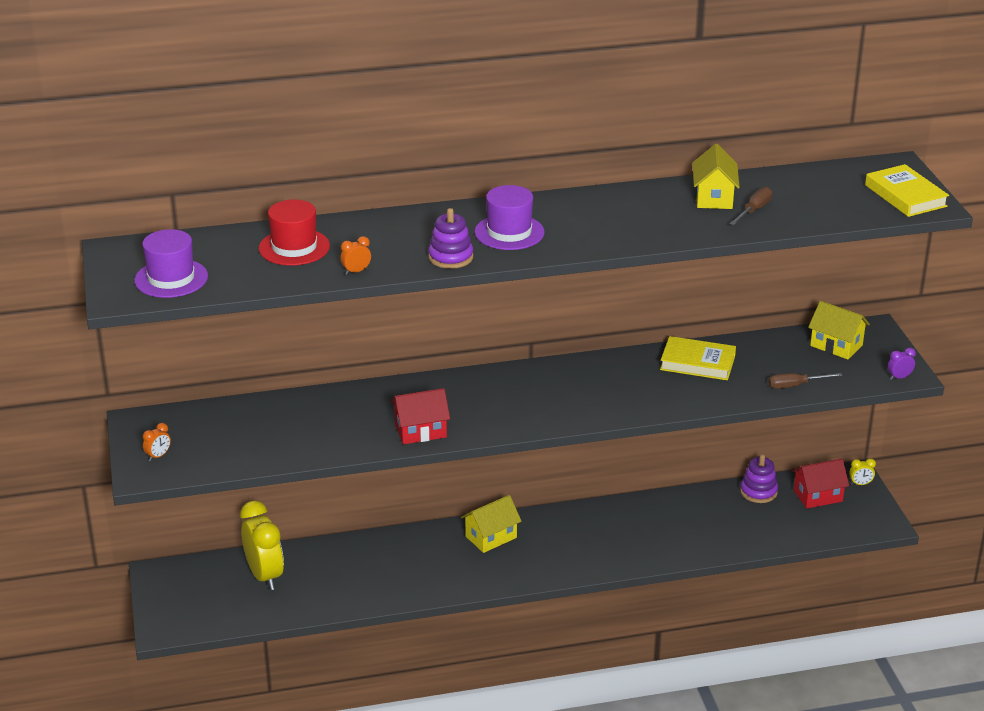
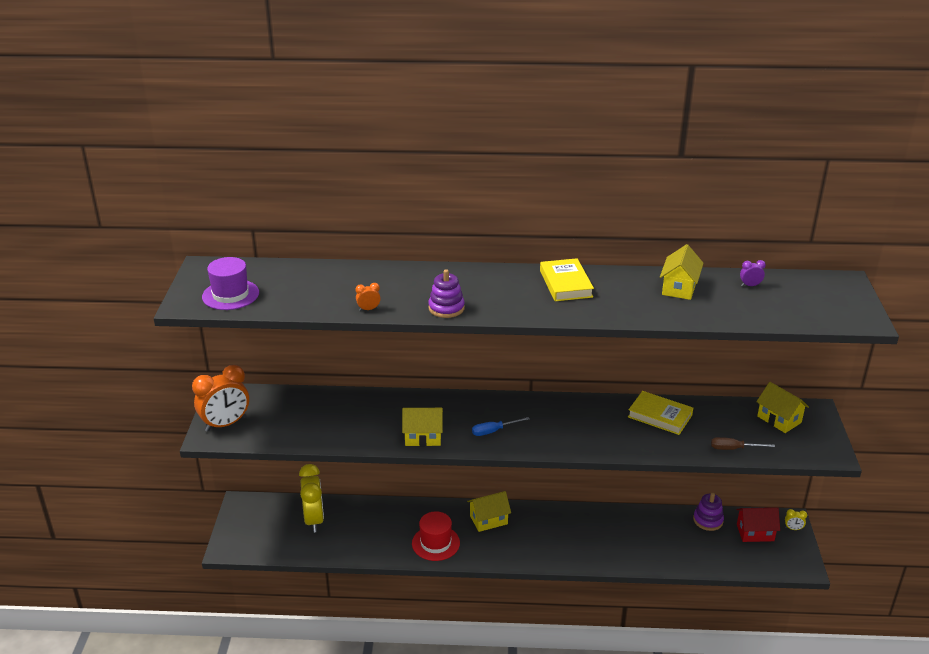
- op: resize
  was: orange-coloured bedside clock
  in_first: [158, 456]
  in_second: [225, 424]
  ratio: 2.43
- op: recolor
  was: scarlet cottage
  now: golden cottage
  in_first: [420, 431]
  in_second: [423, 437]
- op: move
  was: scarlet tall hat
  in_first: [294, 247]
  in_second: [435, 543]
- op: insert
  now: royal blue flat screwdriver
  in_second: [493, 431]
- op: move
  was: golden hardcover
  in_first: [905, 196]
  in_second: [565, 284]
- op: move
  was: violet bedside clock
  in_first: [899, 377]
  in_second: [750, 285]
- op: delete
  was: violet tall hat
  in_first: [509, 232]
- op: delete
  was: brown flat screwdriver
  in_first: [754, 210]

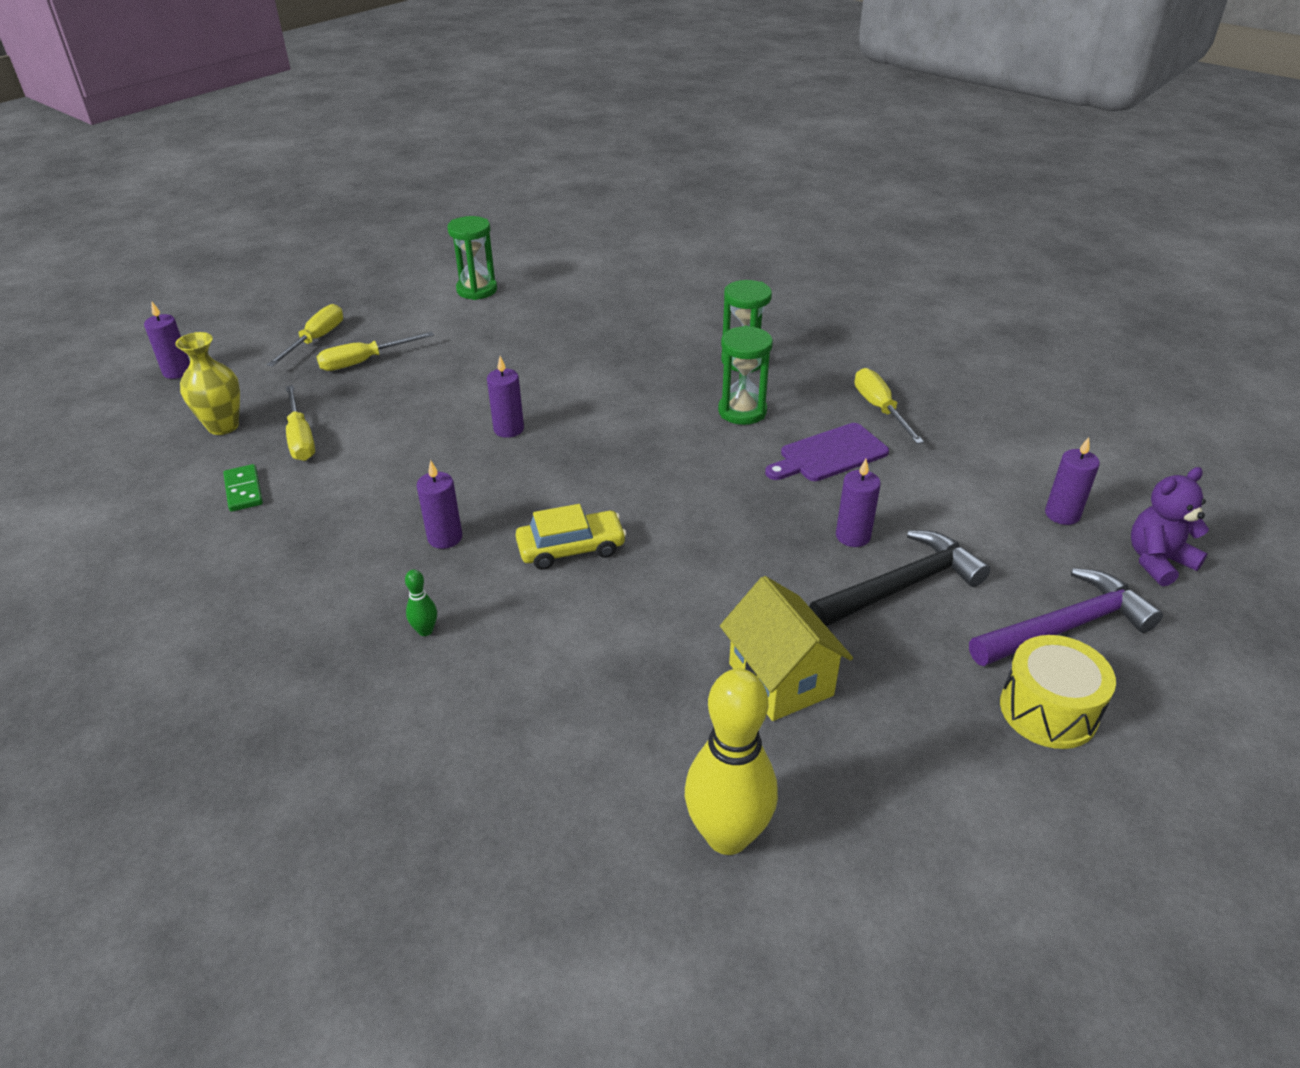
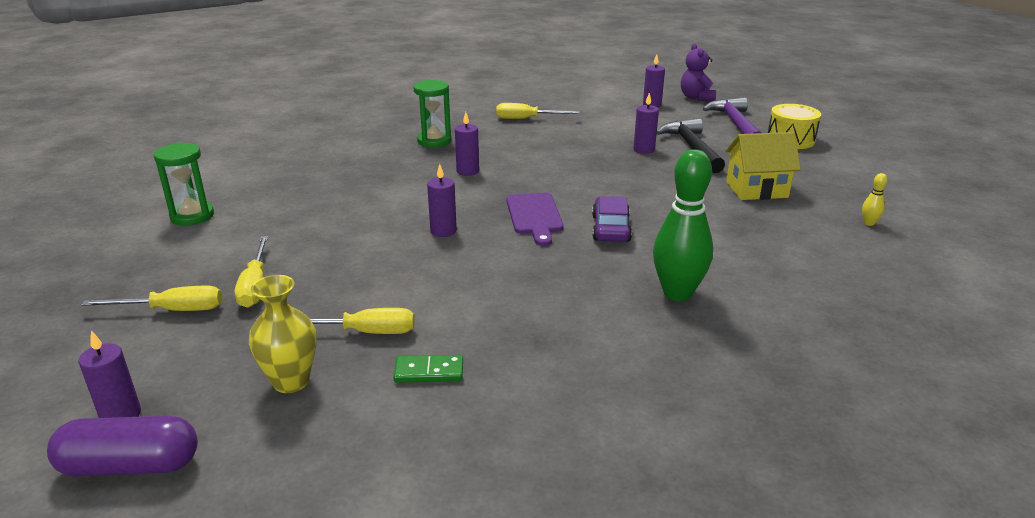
- op: insert
  now: violet pill
  in_second: [131, 465]
- op: rotate
  was: golden flat screwdriver
  in_first: [316, 340]
  in_second: [172, 310]
  clockwise: 135
- op: move
  was: violet candle
  in_first: [445, 538]
  in_second: [467, 171]
- op: move
  was: violet chopping board
  in_first: [829, 454]
  in_second: [535, 216]
- op: recolor
  was: golden car
  now: violet car
  in_first: [571, 548]
  in_second: [611, 228]
- op: resize
  was: emerald skittle
  in_first: [425, 630]
  in_second: [677, 293]
  ratio: 2.42
- op: resize
  was: golden skittle
  in_first: [727, 835]
  in_second: [869, 223]
  ratio: 0.41
- op: delete
  was: emerald sandglass
  in_first: [742, 411]

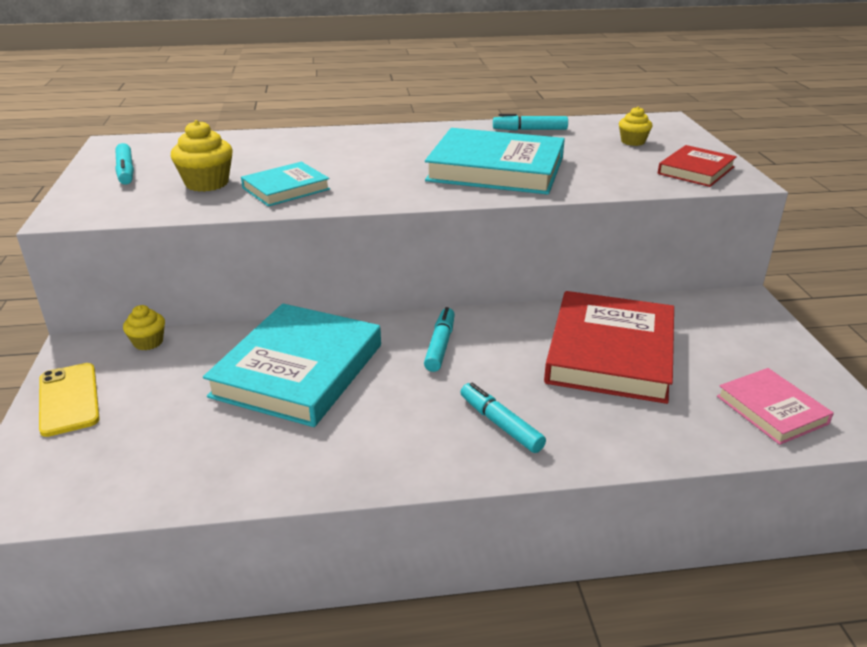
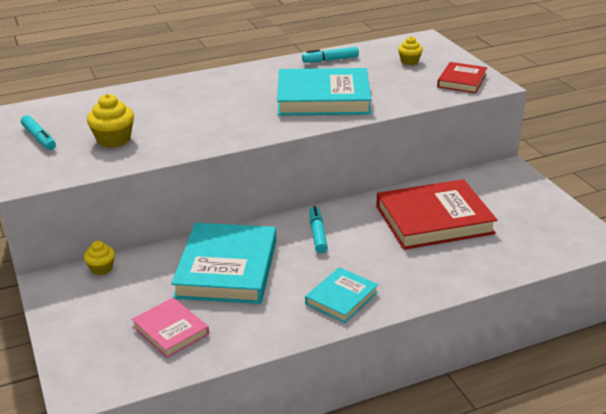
- op: move
  was: rose-pink hardcover
  in_first: [771, 410]
  in_second: [170, 330]
- op: move
  was: aqua hardcover
  in_first: [286, 188]
  in_second: [341, 298]
- op: rotate
  was: scarlet hardcover
  in_first: [610, 353]
  in_second: [434, 220]
  clockwise: 75
- op: delete
  was: golden smartphone
  in_first: [69, 399]
- op: delete
  was: aqua marker
  in_first: [500, 424]

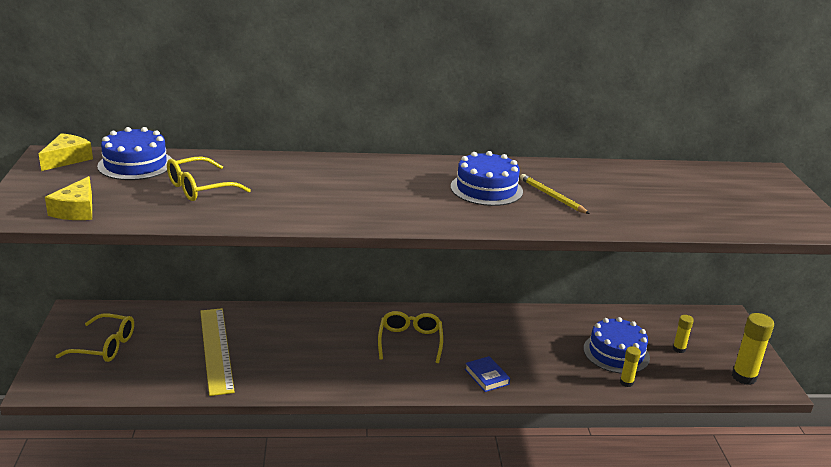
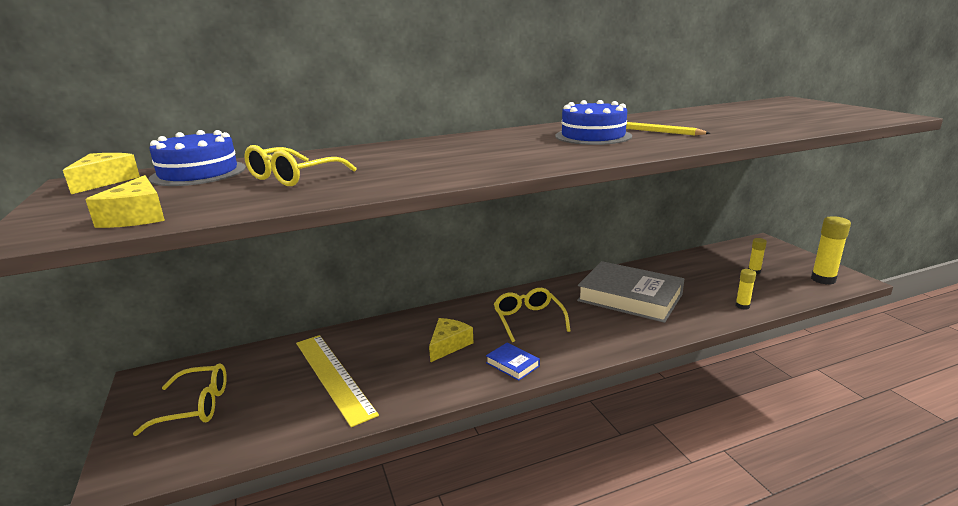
- op: insert
  now: golden piece of cheese
  in_second: [449, 345]
- op: move
  was: royal blue hardcover
  in_first: [487, 377]
  in_second: [512, 364]
- op: insert
  now: ash-grey hardcover
  in_second: [630, 297]
- op: delete
  was: royal blue gateau
  in_first: [616, 353]

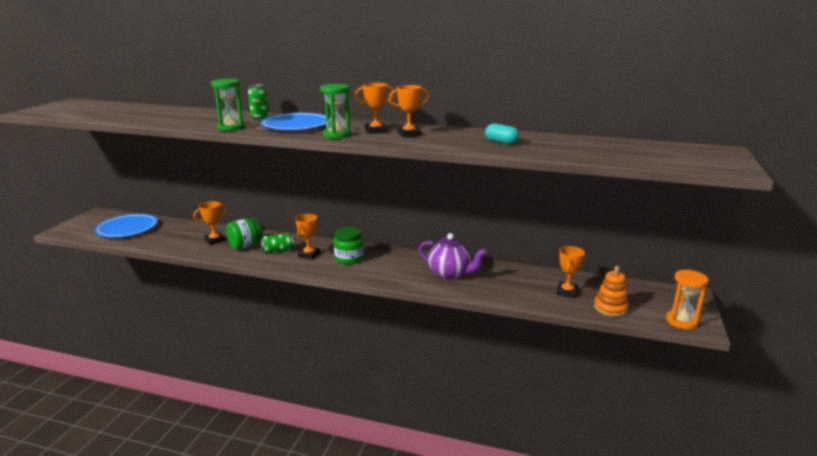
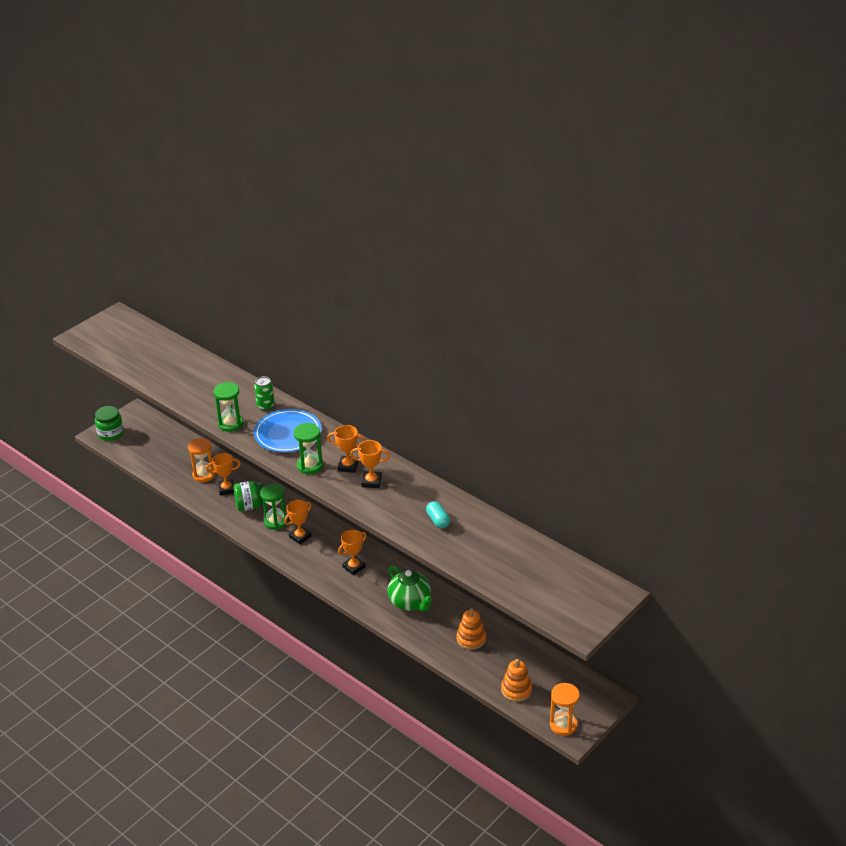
- op: move
  was: emerald jam jar
  in_first: [349, 258]
  in_second: [111, 433]
- op: insert
  now: orange-coloured sandglass
  in_second: [204, 475]
- op: replace
  was: emerald tin
  now: emerald sandglass
  in_first: [277, 250]
  in_second: [275, 521]
- op: move
  was: orange-coloured award cup
  in_first: [567, 292]
  in_second: [354, 567]
- op: recolor
  was: violet china teapot
  now: emerald china teapot
  in_first: [450, 274]
  in_second: [410, 602]
- op: insert
  now: orange-coloured stacking toy
  in_second: [471, 639]
- op: delete
  was: royal blue flat dish
  in_first: [127, 228]

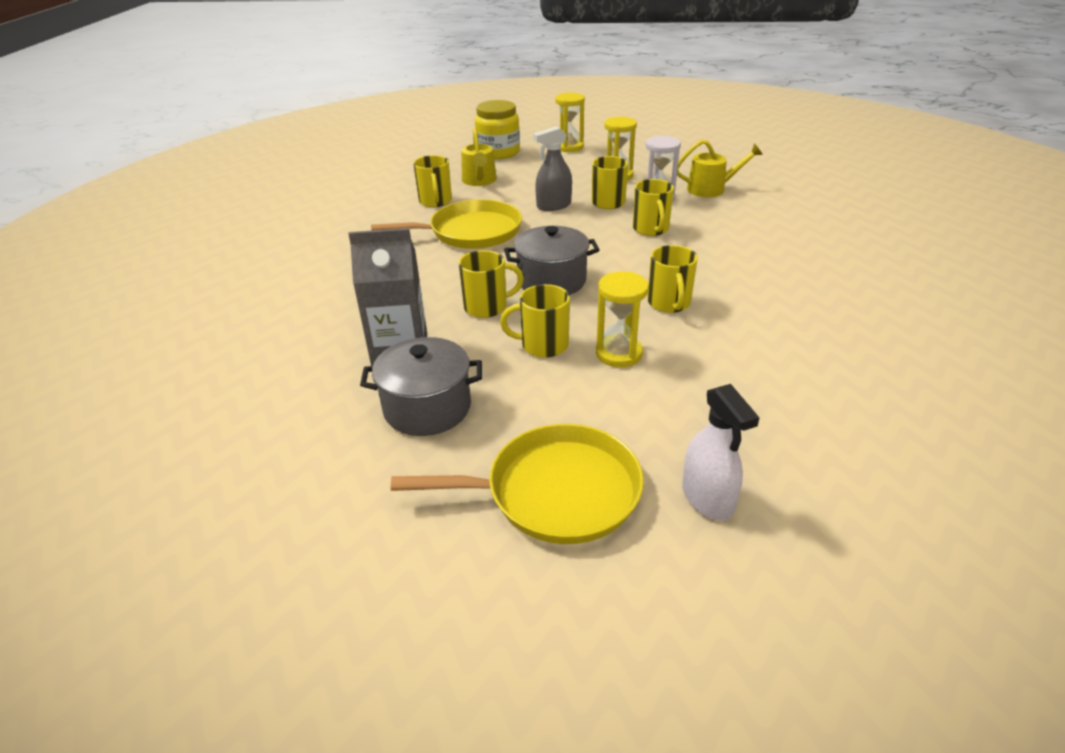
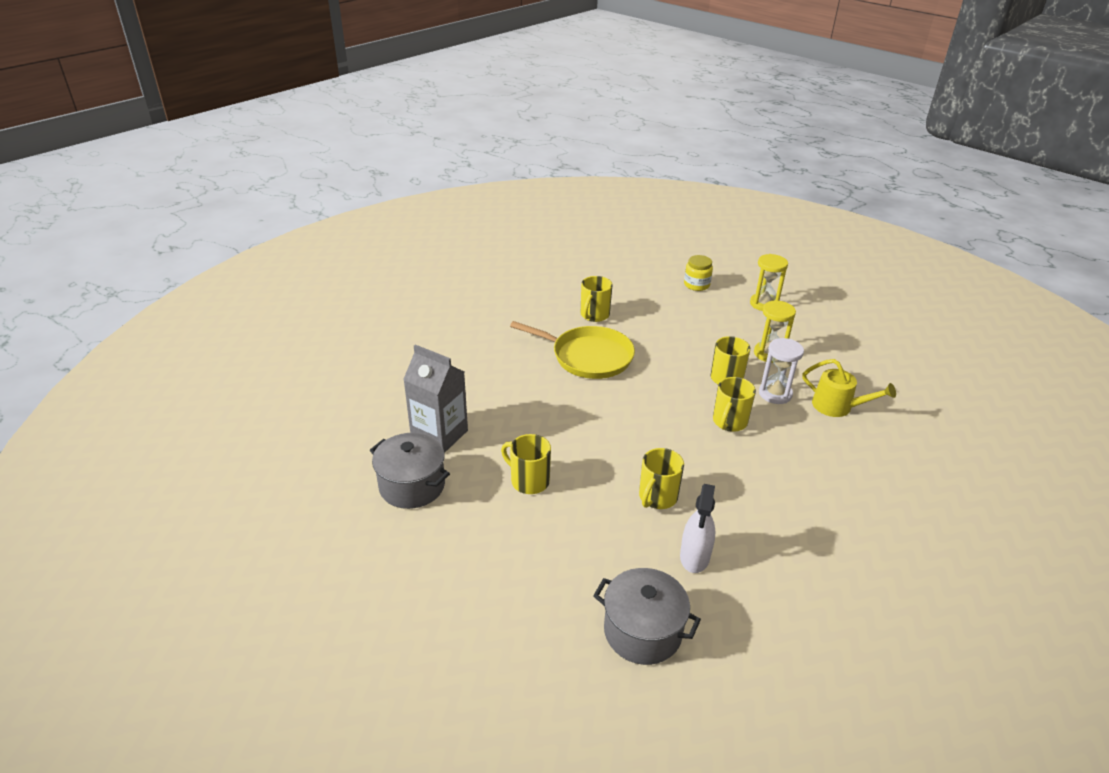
- op: move
  was: ash-grey pot
  in_first: [551, 281]
  in_second: [642, 631]
- op: move
  was: pure white spray cleaner
  in_first: [707, 498]
  in_second: [694, 557]
- op: resize
  was: golden jam jar
  in_first: [498, 152]
  in_second: [696, 285]
  ratio: 0.63
- op: delete
  was: golden skillet
  in_first: [555, 492]
- op: delete
  was: golden tea mug
  in_first: [487, 307]
- op: delete
  was: golden watering can
  in_first: [479, 181]
- op: delete
  was: ash-grey spray cleaner
  in_first: [553, 205]
- op: delete
  was: golden sandglass
  in_first: [619, 354]

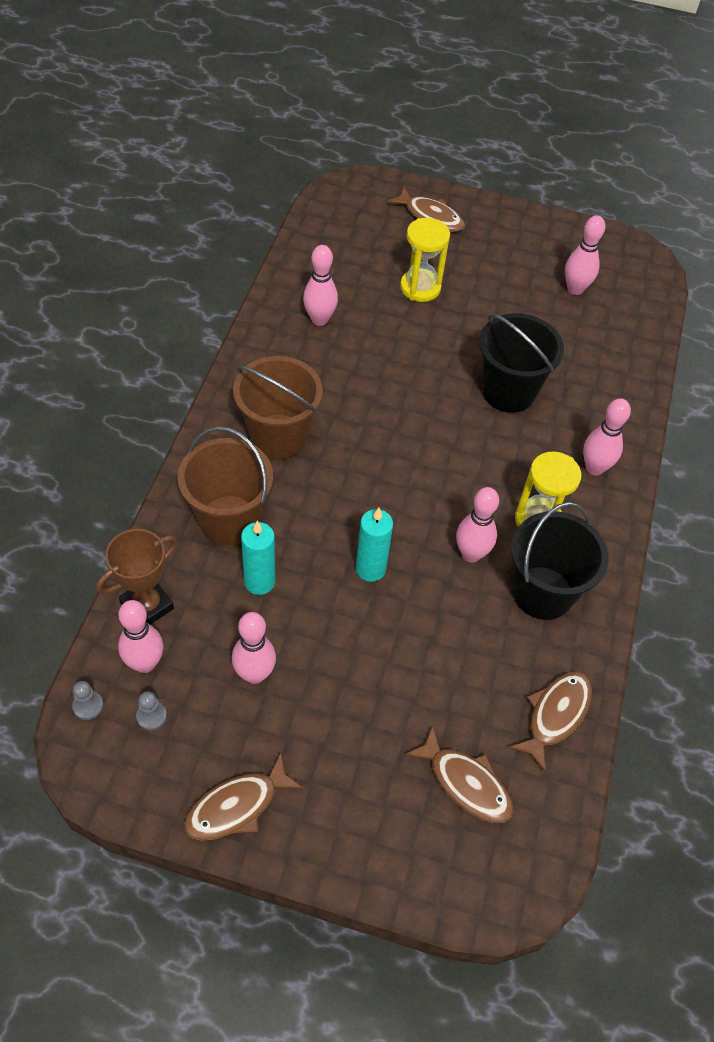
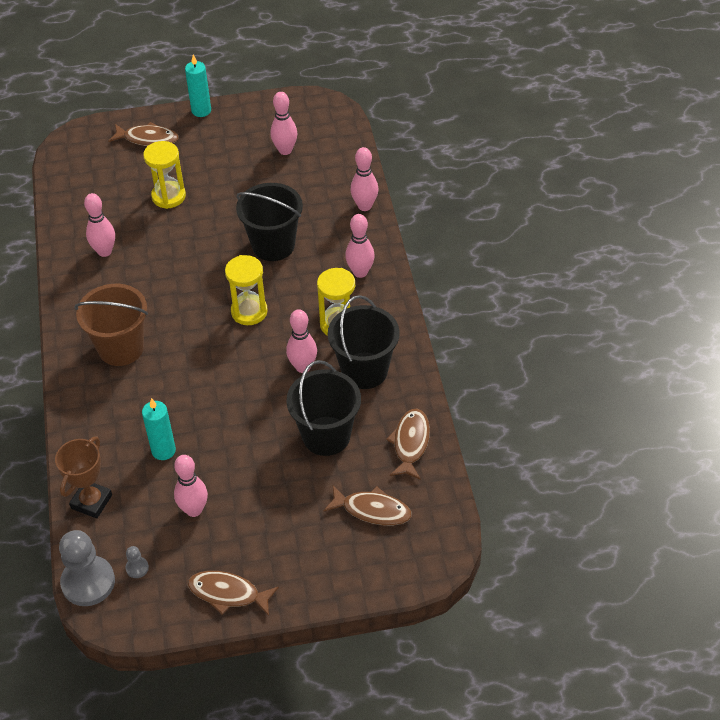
- op: resize
  was: ash-grey pawn
  in_first: [88, 706]
  in_second: [88, 582]
  ratio: 2.32
- op: move
  was: aqua candle
  in_first: [370, 569]
  in_second: [201, 111]
- op: rotate
  was: brown fish
  in_first: [237, 806]
  in_second: [228, 593]
  clockwise: 75
- op: insert
  now: golden sandglass
  in_second: [249, 311]
- op: insert
  now: black bucket
  in_second: [326, 436]
- op: move
  was: rose-pink skittle
  in_first: [145, 663]
  in_second: [364, 206]
- op: delete
  was: brown bucket
  in_first: [229, 520]

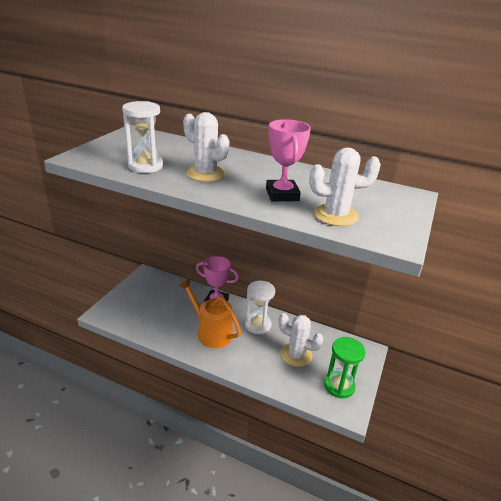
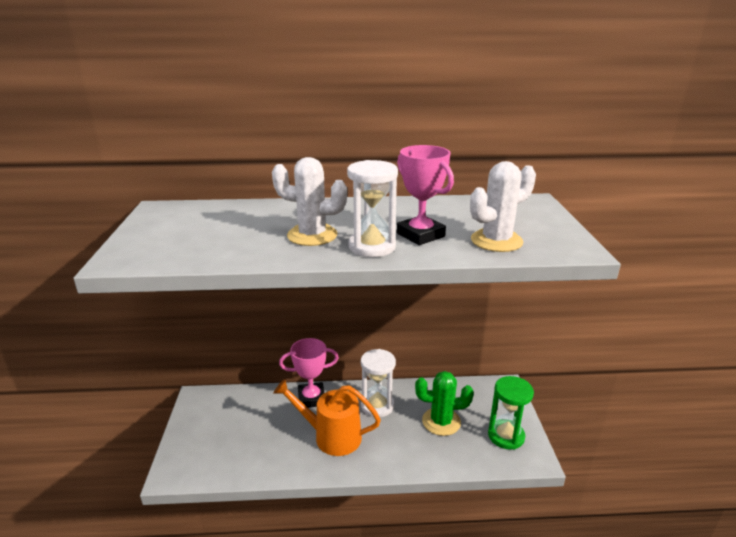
- op: move
  was: pure white sandglass
  in_first: [145, 166]
  in_second: [372, 247]
- op: recolor
  was: pure white cactus
  now: emerald cactus
  in_first: [296, 355]
  in_second: [441, 421]

